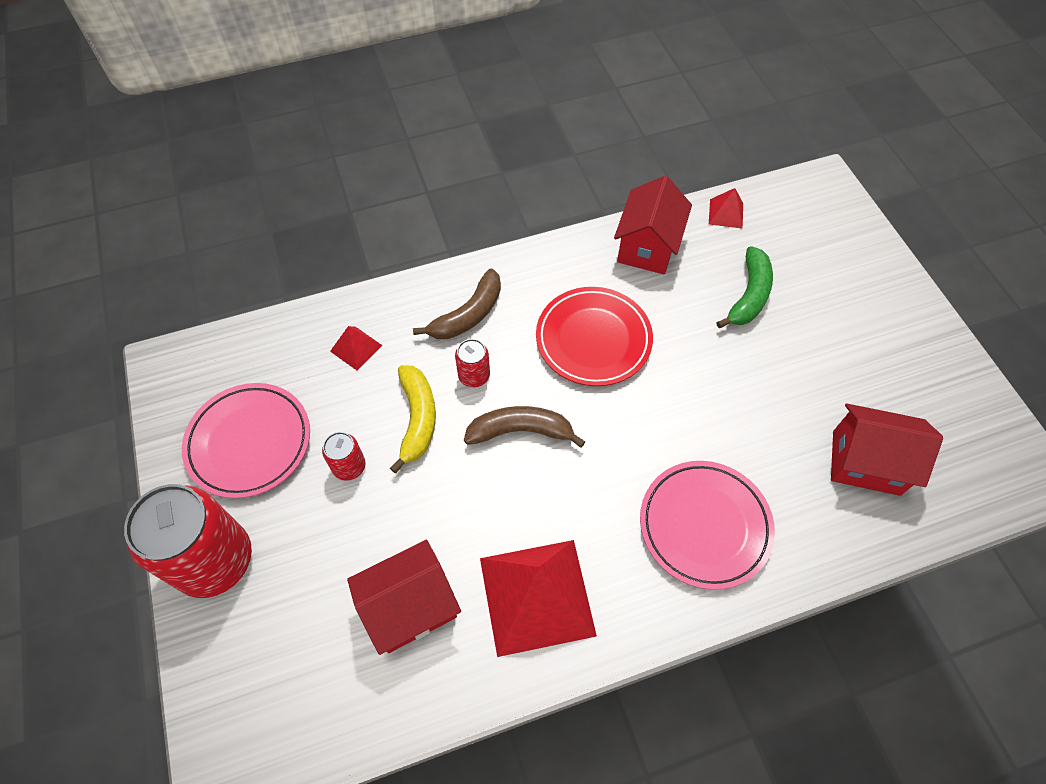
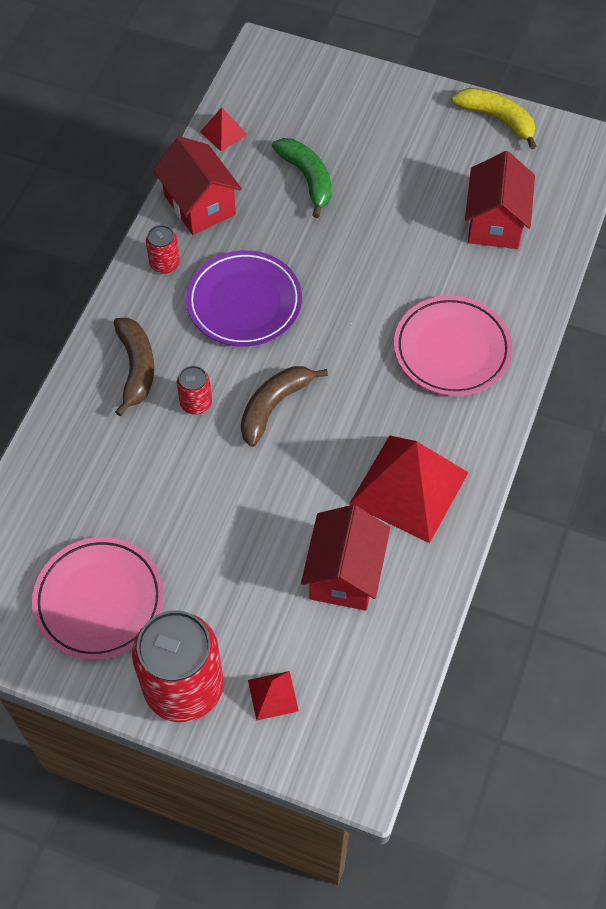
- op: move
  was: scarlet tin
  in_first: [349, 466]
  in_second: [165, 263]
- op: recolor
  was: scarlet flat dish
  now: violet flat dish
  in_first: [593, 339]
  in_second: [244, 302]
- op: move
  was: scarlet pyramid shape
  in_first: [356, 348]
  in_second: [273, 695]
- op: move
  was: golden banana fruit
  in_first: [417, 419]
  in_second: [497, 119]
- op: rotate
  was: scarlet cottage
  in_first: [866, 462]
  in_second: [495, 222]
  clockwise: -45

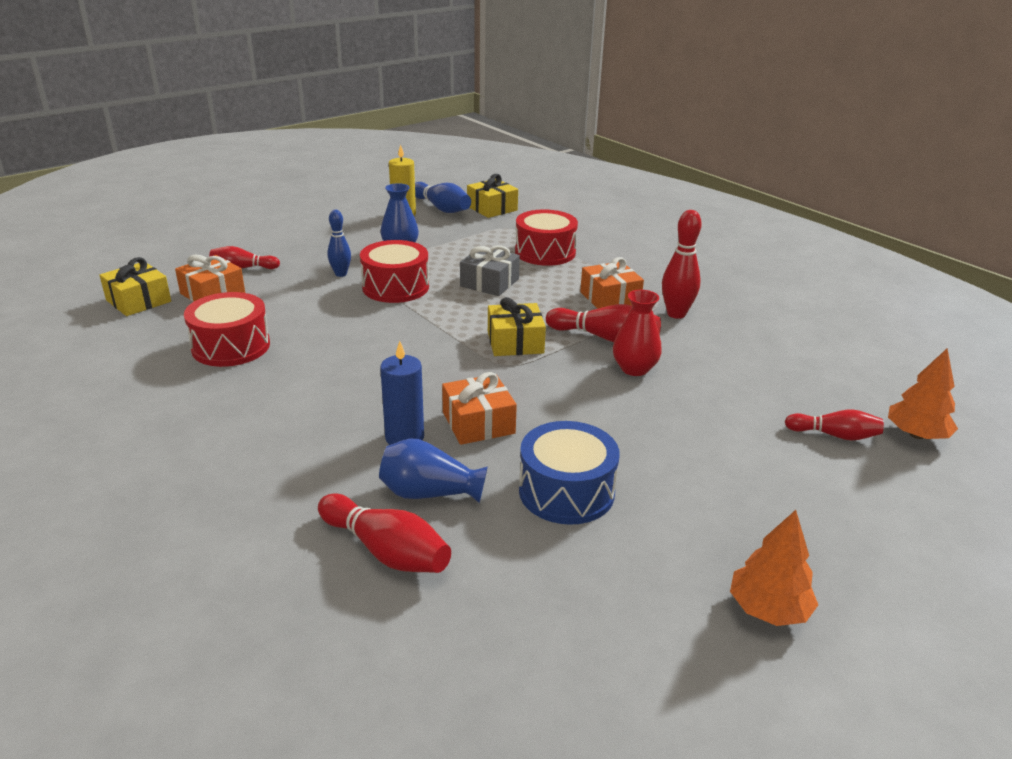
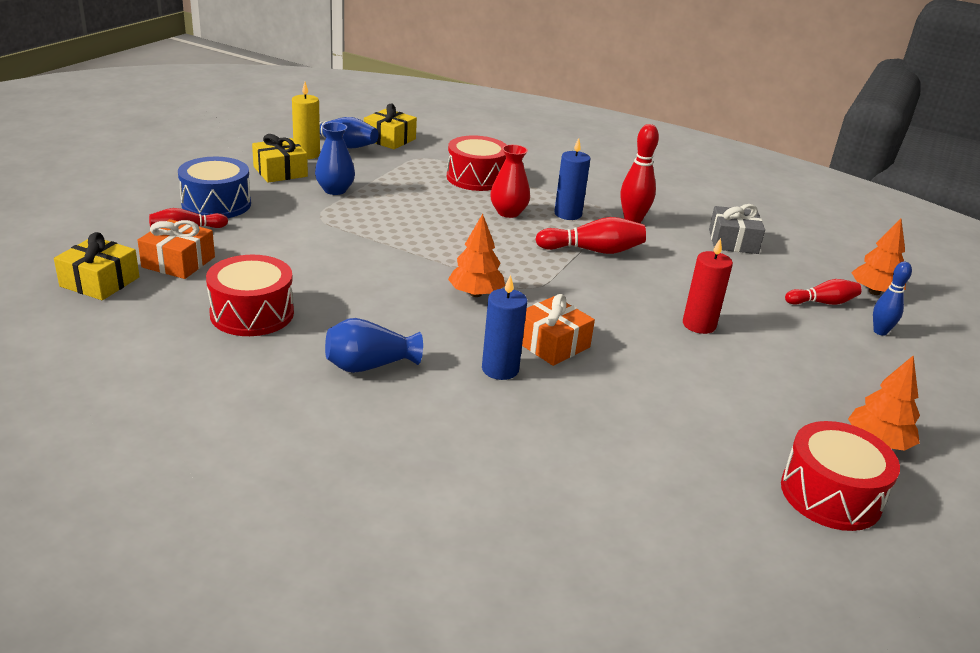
- op: move
  was: royal blue toy drum
  in_first: [566, 491]
  in_second: [216, 204]
- op: move
  was: golden gift
  in_first: [515, 342]
  in_second: [280, 171]
- op: move
  was: royal blue tall vase
  in_first: [429, 493]
  in_second: [369, 365]
- op: insert
  now: orange-coloured toy tree
  in_second: [475, 294]
- op: move
  was: scarlet tall vase
  in_first: [634, 369]
  in_second: [508, 212]
- op: replace
  was: orange-coloured gift
  now: royal blue candle
  in_first: [610, 298]
  in_second: [568, 214]
- op: insert
  now: scarlet candle
  in_second: [699, 325]
- op: move
  was: ash-grey gift
  in_first: [489, 282]
  in_second: [733, 241]
- op: move
  was: scarlet toy drum
  in_first: [395, 287]
  in_second: [830, 494]
- op: move
  was: royal blue skittle
  in_first: [341, 274]
  in_second: [880, 332]
- op: delete
  was: scarlet skittle
  in_first: [386, 551]

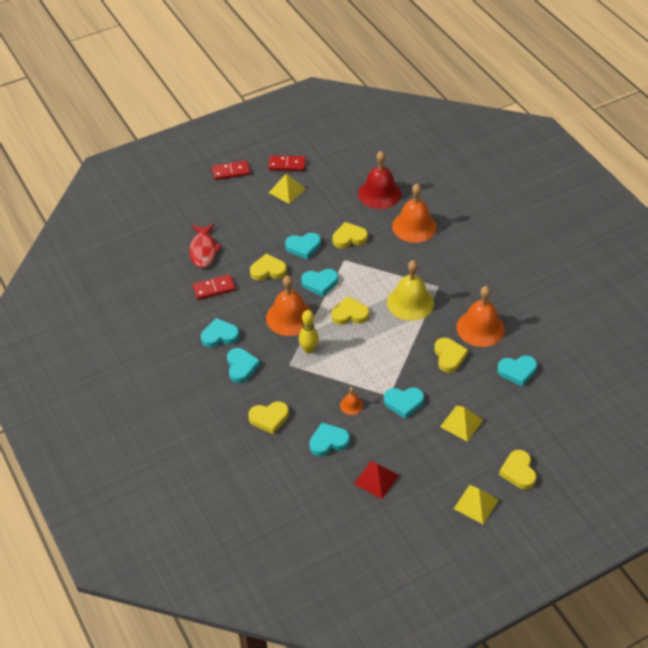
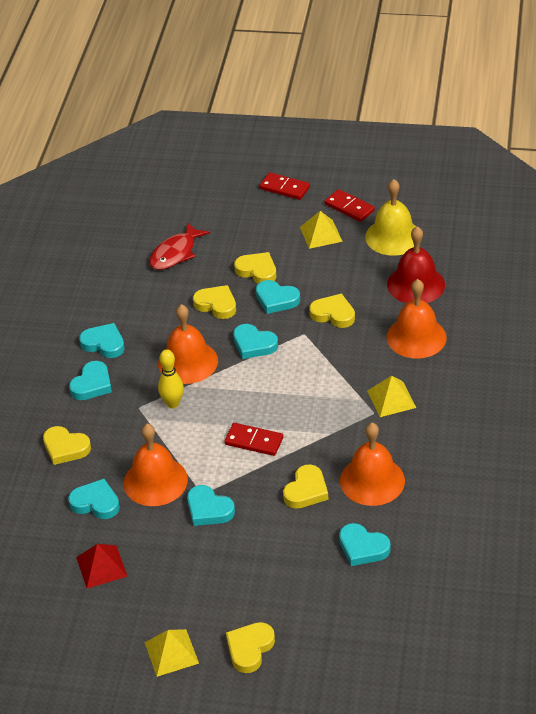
- op: resize
  was: orange-coloured hand bell
  in_first: [351, 405]
  in_second: [155, 481]
  ratio: 2.19
- op: move
  was: scarlet domino piece
  in_first: [214, 288]
  in_second: [254, 441]
- op: move
  was: golden heart
  in_first: [349, 314]
  in_second: [257, 271]
- op: move
  was: golden hand bell
  in_first: [410, 302]
  in_second: [393, 236]
- op: move
  was: golden pyramid shape
  in_first: [461, 423]
  in_second: [391, 399]

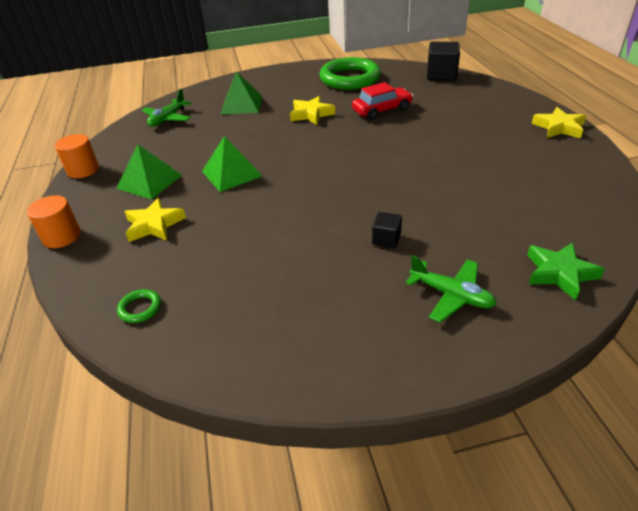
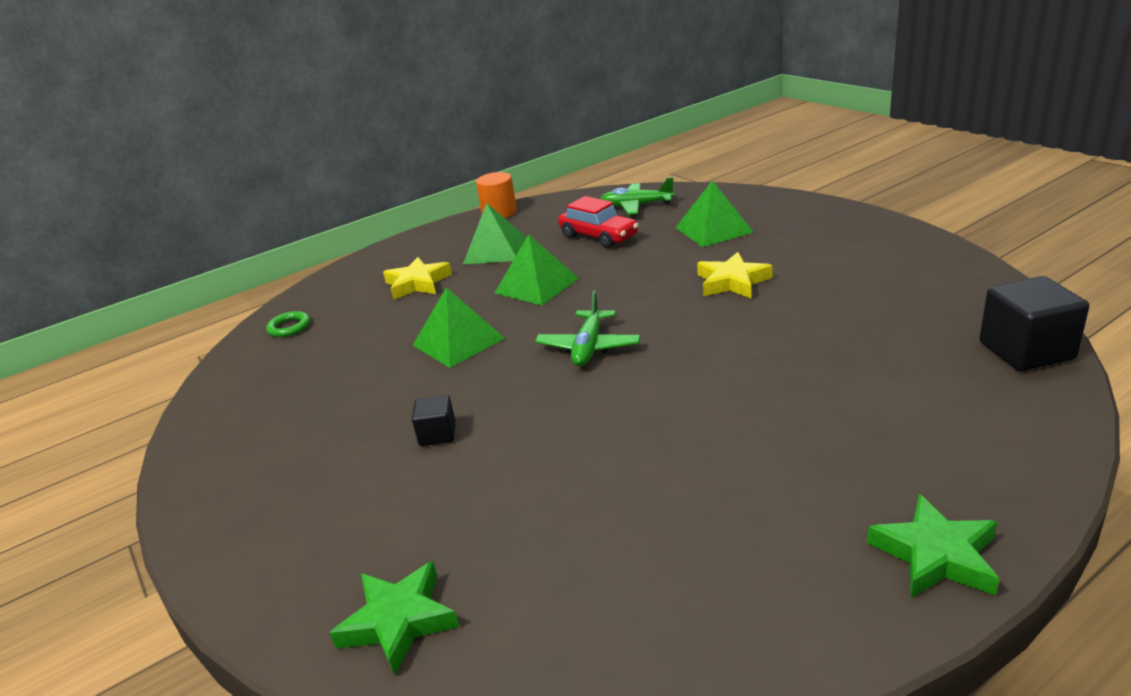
- op: insert
  now: emerald pyramid shape
  in_second: [458, 341]
- op: move
  was: emerald plane
  in_first: [451, 295]
  in_second: [588, 347]
- op: move
  was: scarlet car
  in_first: [382, 110]
  in_second: [599, 236]
- op: recolor
  was: golden star shape
  now: emerald star shape
  in_first: [559, 127]
  in_second: [936, 555]
- op: delete
  was: orange-coloured cylinder
  in_first: [62, 236]
- op: delete
  was: emerald torus
  in_first: [350, 78]

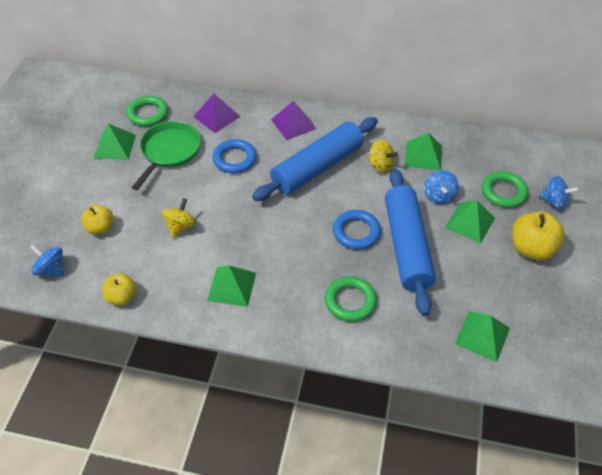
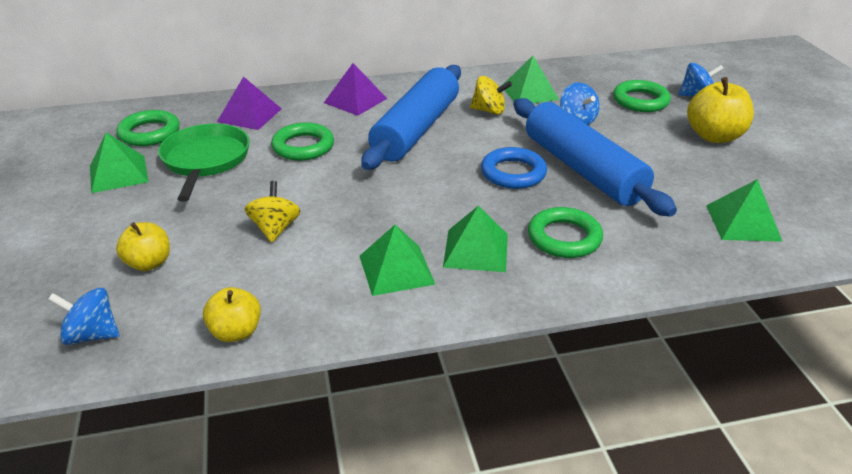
- op: recolor
  was: royal blue torus
  now: emerald torus
  in_first: [234, 159]
  in_second: [303, 146]
- op: move
  was: emerald pyramid shape
  in_first: [470, 222]
  in_second: [476, 250]

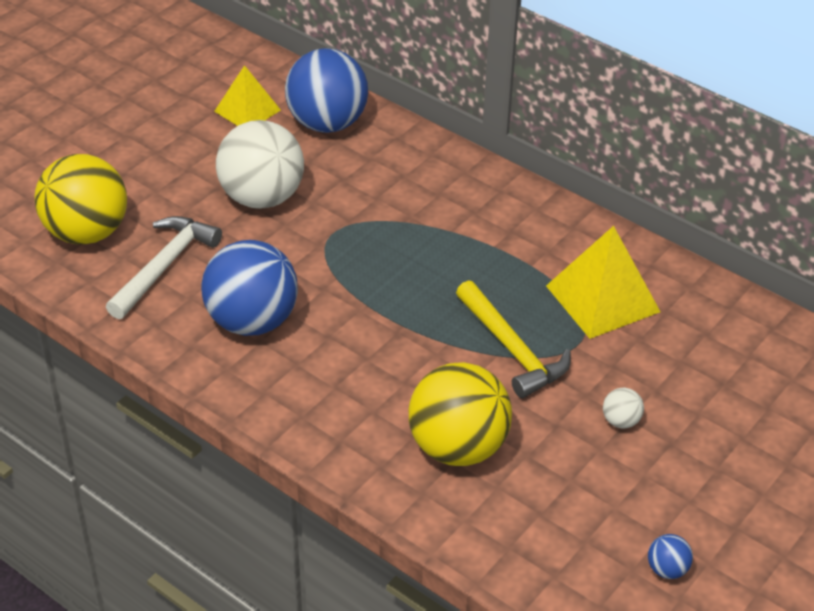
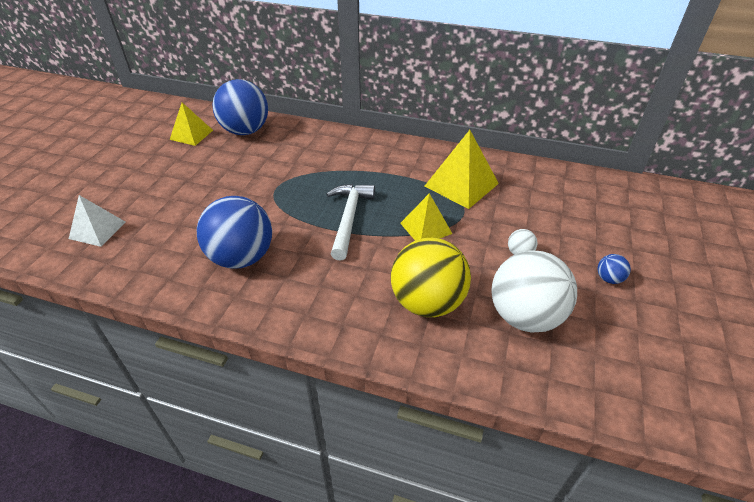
- op: replace
  was: golden sphere
  now: pure white pyramid shape
  in_first: [87, 232]
  in_second: [97, 230]
- op: move
  was: pure white hammer
  in_first: [165, 266]
  in_second: [349, 218]
- op: replace
  was: golden hammer
  now: golden pyramid shape
  in_first: [511, 349]
  in_second: [425, 228]
- op: move
  was: pure white sphere
  in_first: [262, 197]
  in_second: [524, 316]
- op: move
  was: royal blue sphere
  in_first: [667, 569]
  in_second: [609, 278]

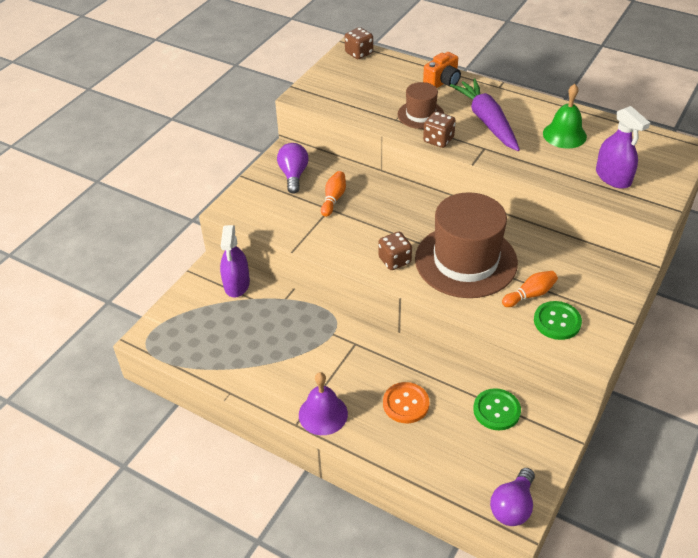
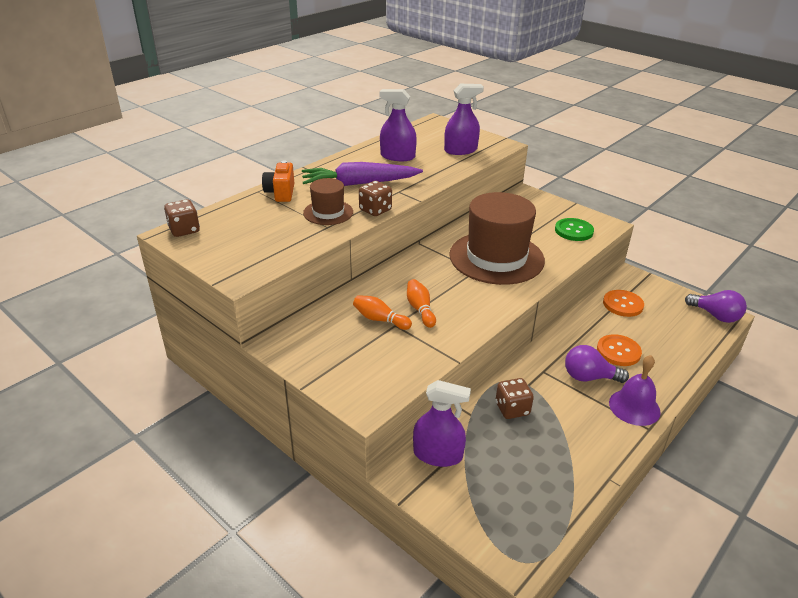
- op: rotate
  was: orange-coloured photo camera
  in_first: [442, 82]
  in_second: [280, 193]
  clockwise: -150
- op: replace
  was: emerald hand bell
  now: violet spray cleaner
  in_first: [564, 135]
  in_second: [397, 156]
- op: move
  was: orange-coloured skittle
  in_first: [530, 295]
  in_second: [420, 309]
- op: move
  was: brown dice
  in_first: [394, 260]
  in_second: [512, 409]
- op: move
  was: violet bulb
  in_first: [293, 175]
  in_second: [589, 377]
- op: recolor
  was: emerald button
  now: orange-coloured button
  in_first: [496, 410]
  in_second: [623, 304]

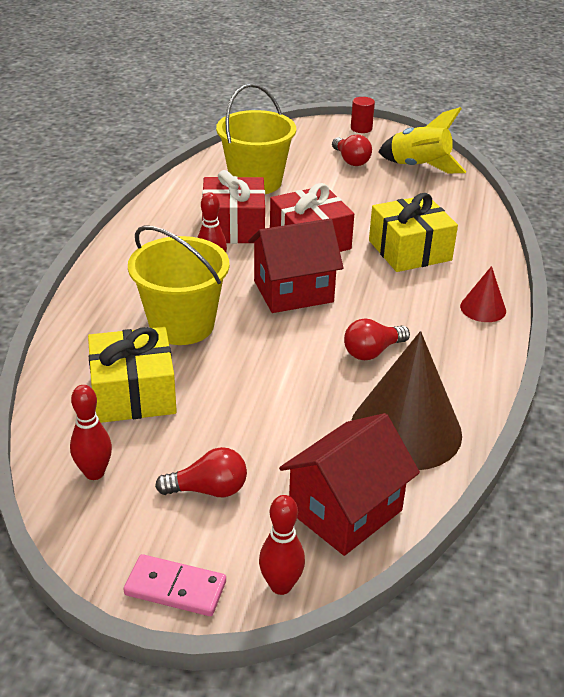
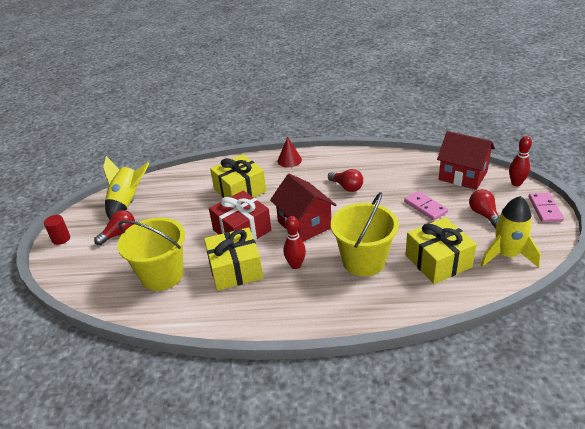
- op: recolor
  was: scarlet gift
  now: golden gift
  in_first: [234, 227]
  in_second: [235, 269]
- op: insert
  now: rose-pink domino piece
  in_second: [425, 207]
- op: replace
  was: scarlet skittle
  now: golden toy rocket
  in_first: [94, 473]
  in_second: [506, 255]
- op: delete
  was: brown cone shape
  in_first: [406, 430]

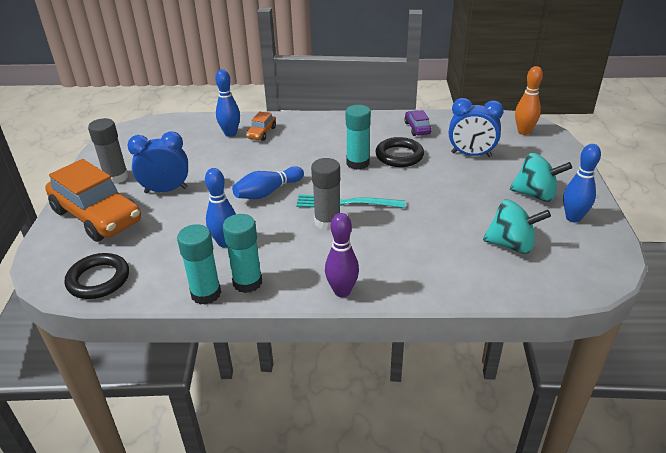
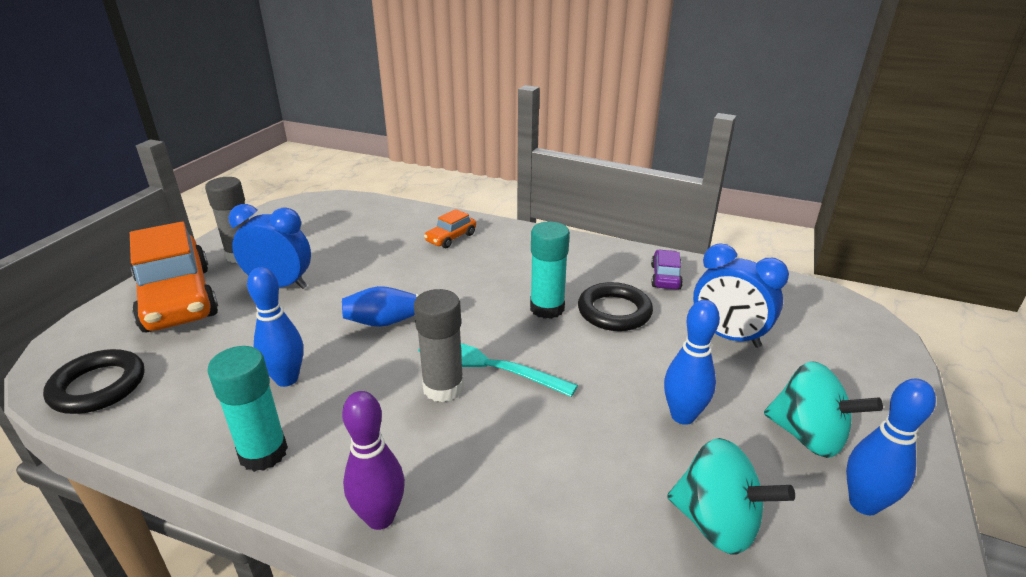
- op: move
  was: royal blue skittle
  in_first: [230, 134]
  in_second: [682, 416]
- op: delete
  was: aqua glue
  in_first: [206, 294]
- op: delete
  was: orange-coloured skittle
  in_first: [524, 132]

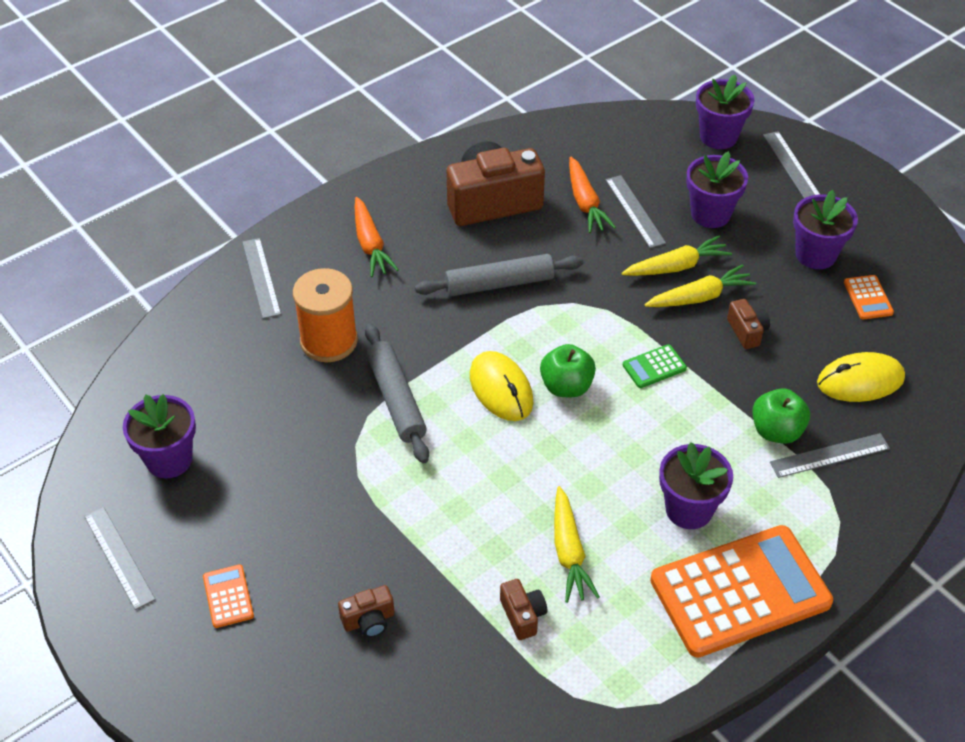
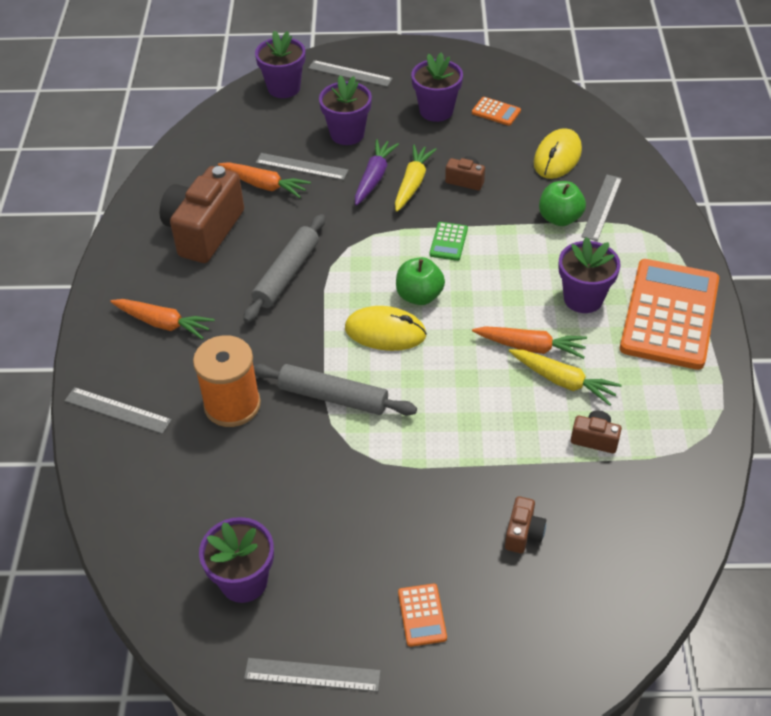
- op: recolor
  was: golden carrot
  now: violet carrot
  in_first: [676, 266]
  in_second: [374, 178]
- op: rotate
  was: orange-coloured pocket calculator
  in_first: [228, 596]
  in_second: [422, 615]
  clockwise: -120
- op: insert
  now: orange-coloured carrot
  in_second: [530, 347]

